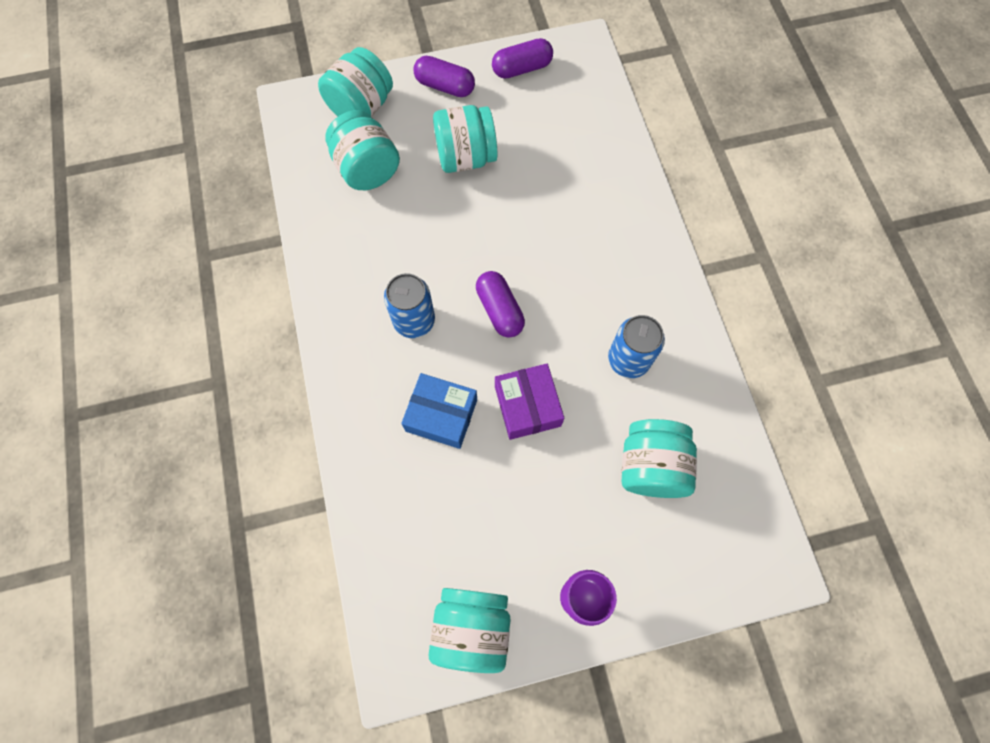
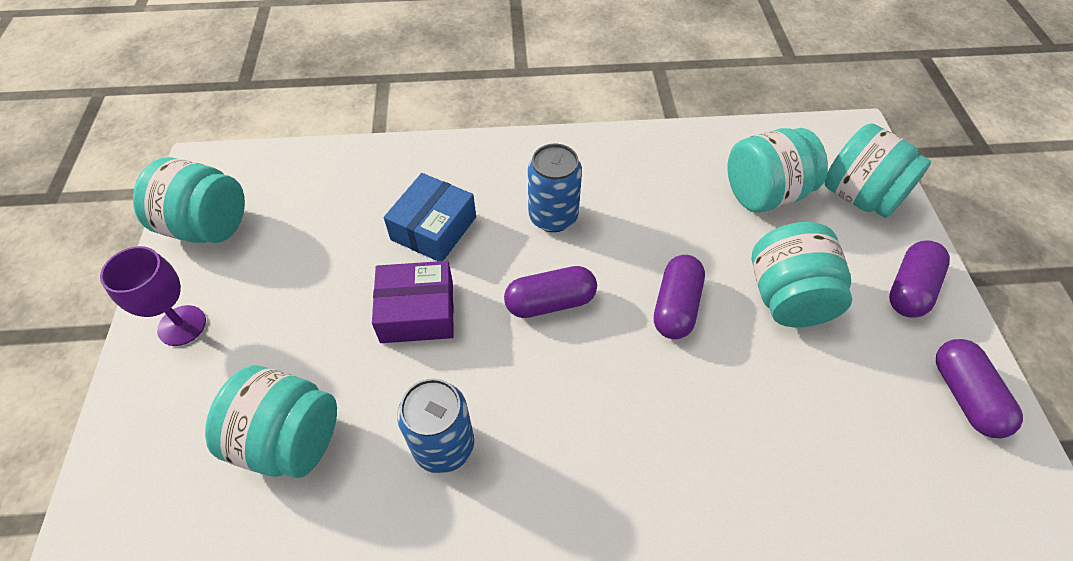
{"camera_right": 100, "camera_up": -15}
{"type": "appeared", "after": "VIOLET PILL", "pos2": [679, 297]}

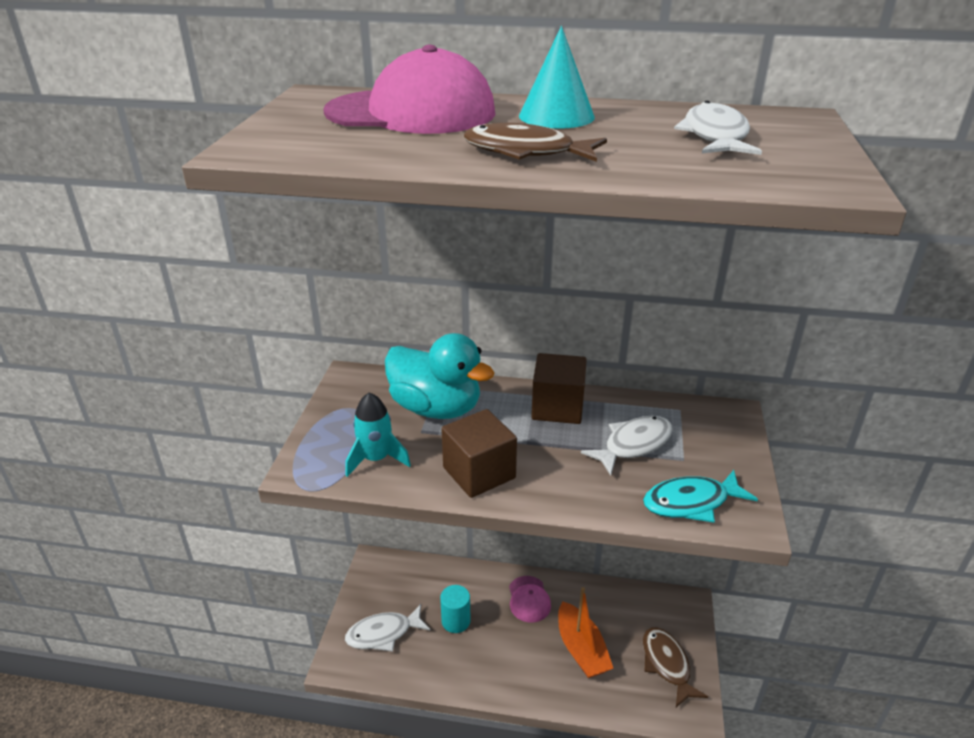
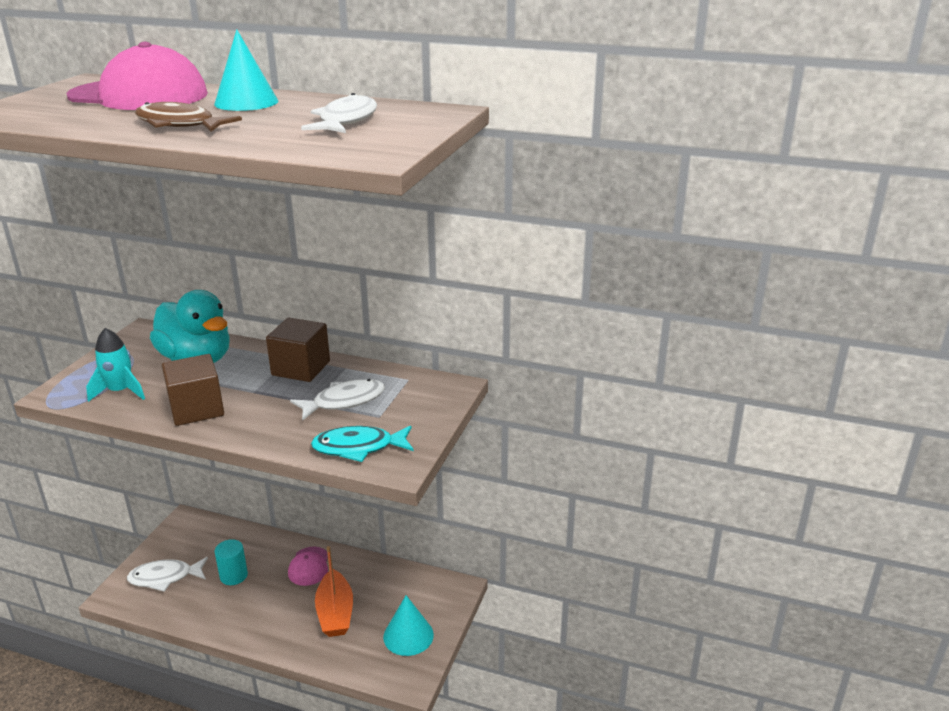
{"camera_right": 10, "camera_up": -5}
{"type": "exchanged", "before": "RUSSET FISH", "after": "TEAL CONE SHAPE", "pos1": [675, 667], "pos2": [408, 625]}

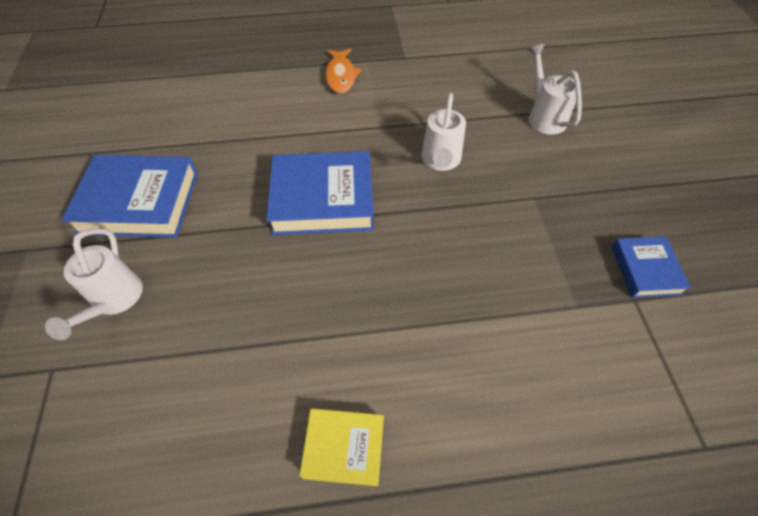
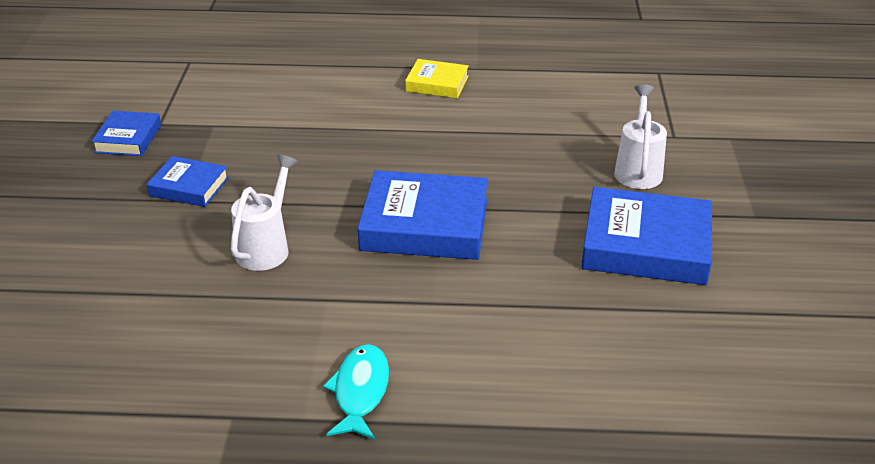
{"camera_right": -170, "camera_up": -20}
{"type": "appeared", "after": "ROYAL BLUE HARDBACK", "pos2": [188, 181]}
{"type": "colour", "before": "ORANGE-COLOURED FISH", "after": "TEAL FISH", "pos1": [343, 70], "pos2": [356, 392]}
{"type": "missing", "before": "SNOW-WHITE WATERING CAN", "pos1": [555, 89]}

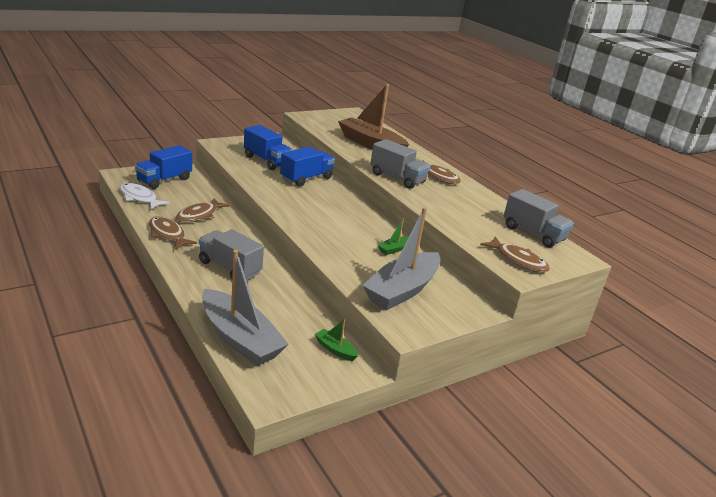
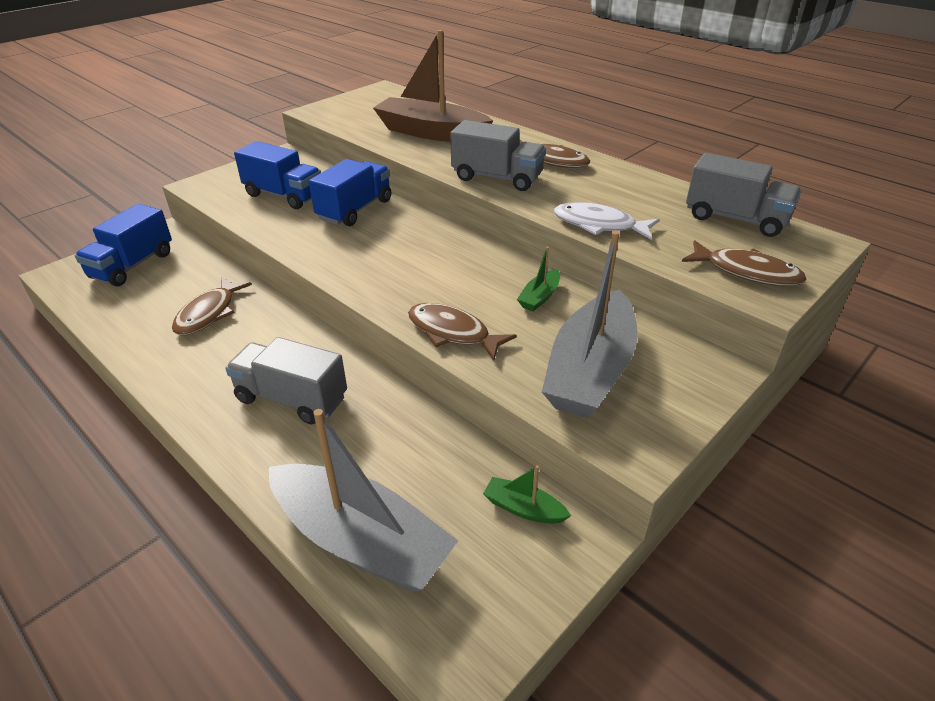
{"camera_right": -10, "camera_up": 10}
{"type": "relocated", "before": "RUSSET FISH", "pos1": [173, 233], "pos2": [462, 332]}
{"type": "relocated", "before": "SNOW-WHITE FISH", "pos1": [145, 196], "pos2": [606, 221]}

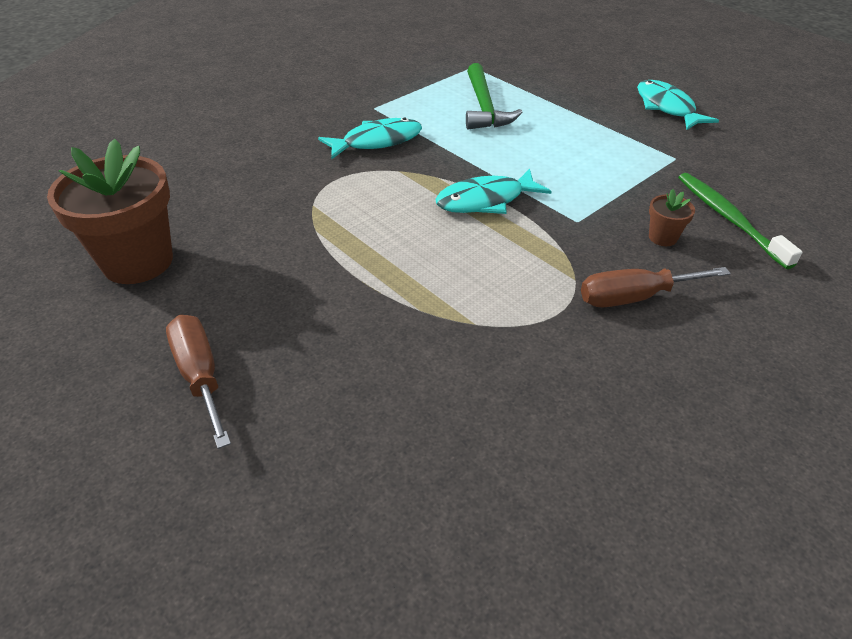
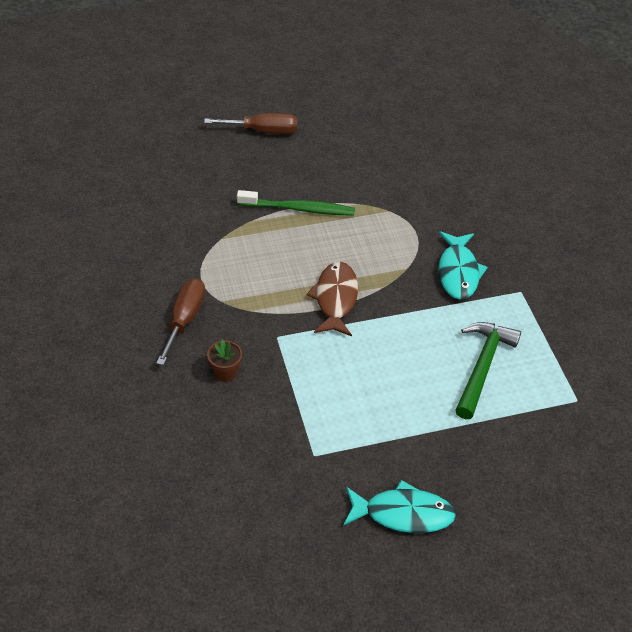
{"camera_right": 115, "camera_up": 5}
{"type": "relocated", "before": "LEAF-GREEN TOOTH BRUSH", "pos1": [740, 221], "pos2": [296, 203]}
{"type": "colour", "before": "TEAL FISH", "after": "RUSSET FISH", "pos1": [493, 191], "pos2": [332, 299]}
{"type": "spun", "before": "LEAF-GREEN CLAW HAMMER", "pos1": [494, 96], "pos2": [488, 370], "turn": 90}
{"type": "missing", "before": "RUSSET POTTED PLANT", "pos1": [110, 211]}

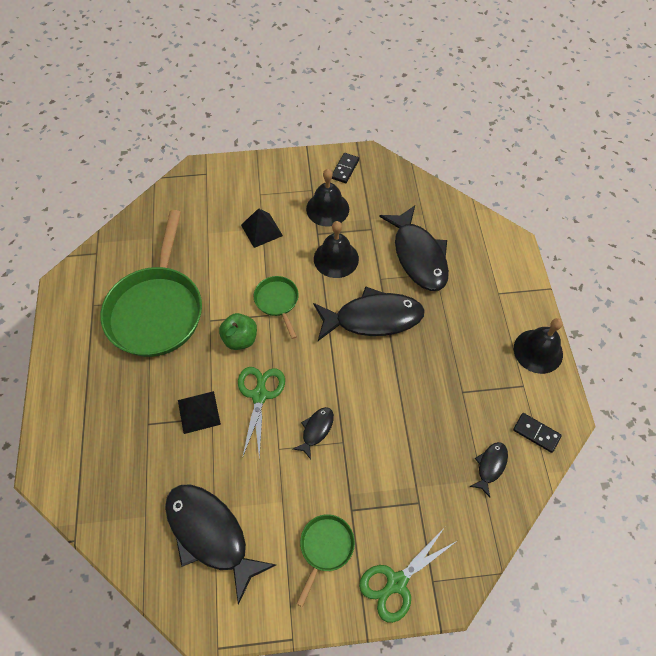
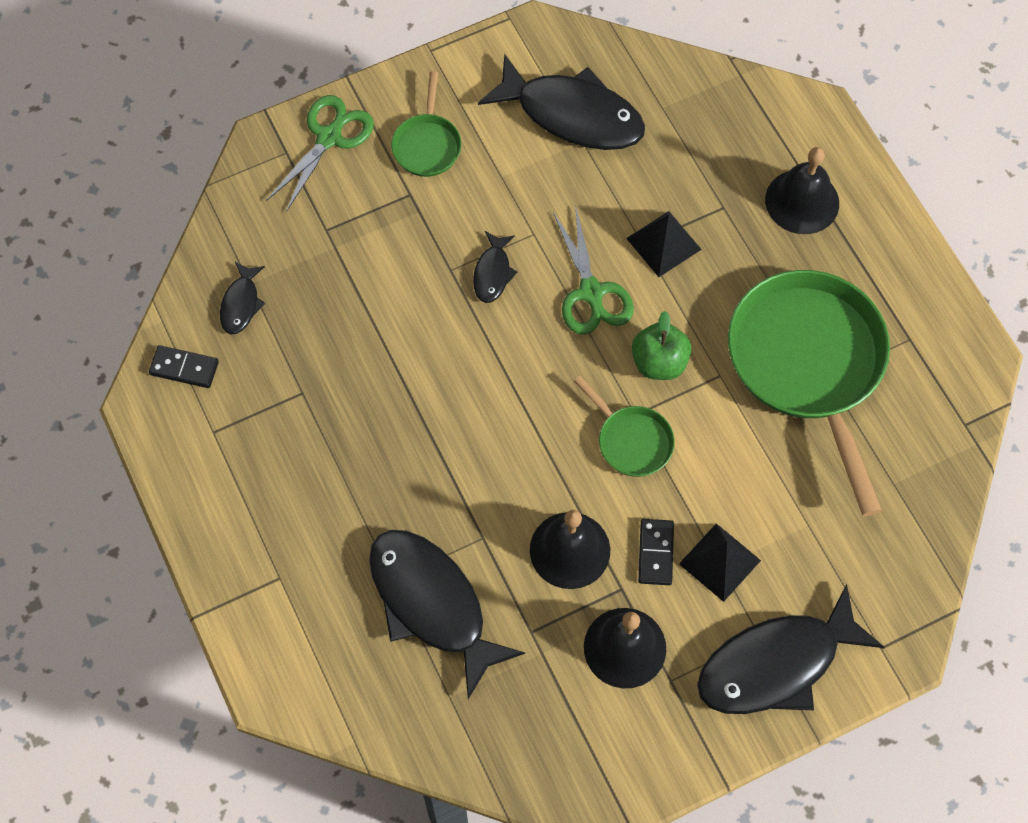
{"camera_right": 160, "camera_up": 5}
{"type": "relocated", "before": "JET-BLACK DOMINO TILE", "pos1": [345, 168], "pos2": [656, 552]}
{"type": "relocated", "before": "JET-BLACK FISH", "pos1": [369, 313], "pos2": [790, 649]}
{"type": "relocated", "before": "JET-BLACK SCHOOL BELL", "pos1": [538, 346], "pos2": [802, 190]}

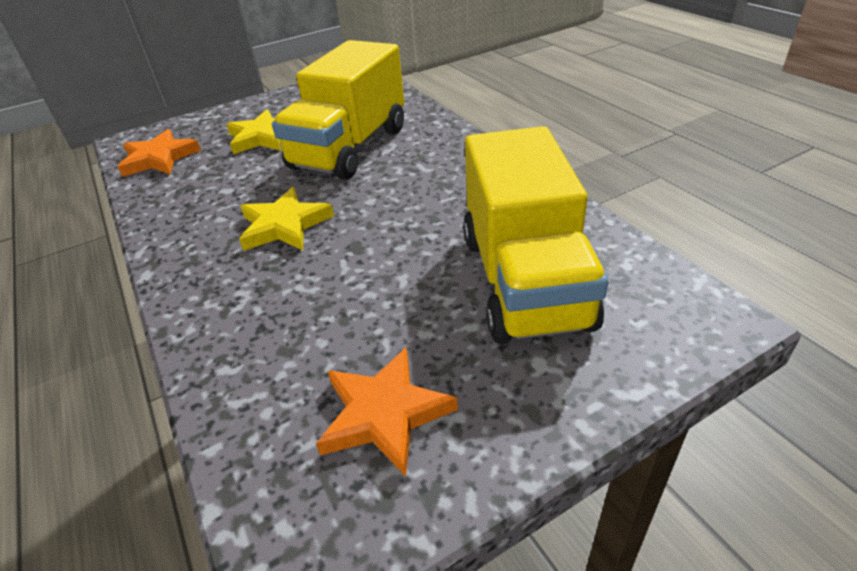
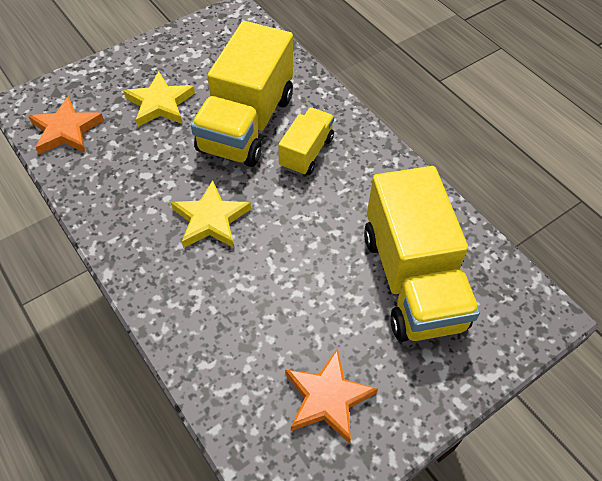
{"camera_right": -10, "camera_up": 15}
{"type": "appeared", "after": "GOLDEN TOY TRUCK", "pos2": [306, 141]}

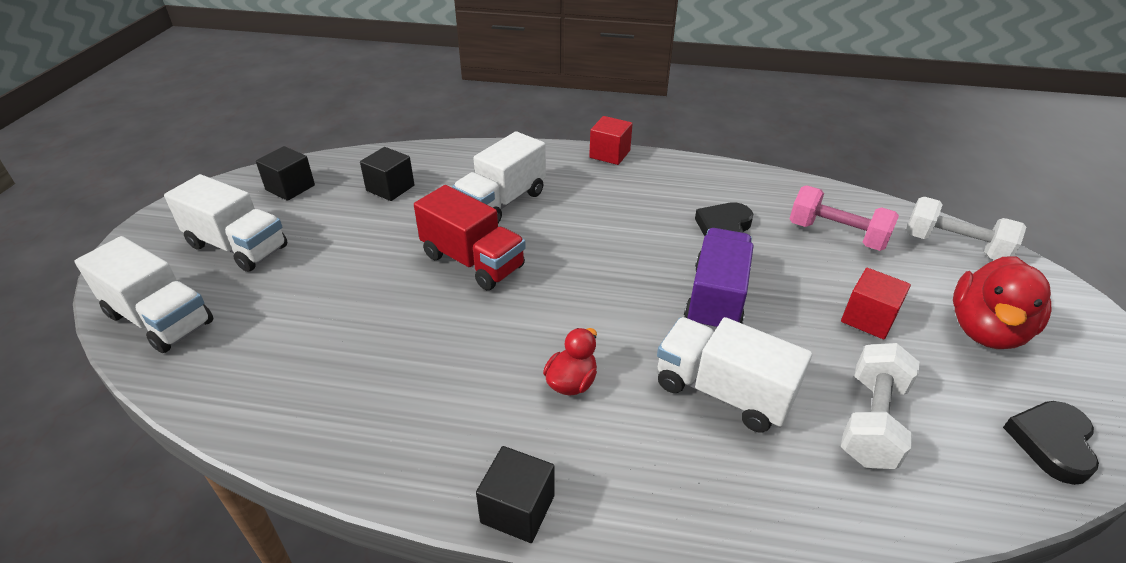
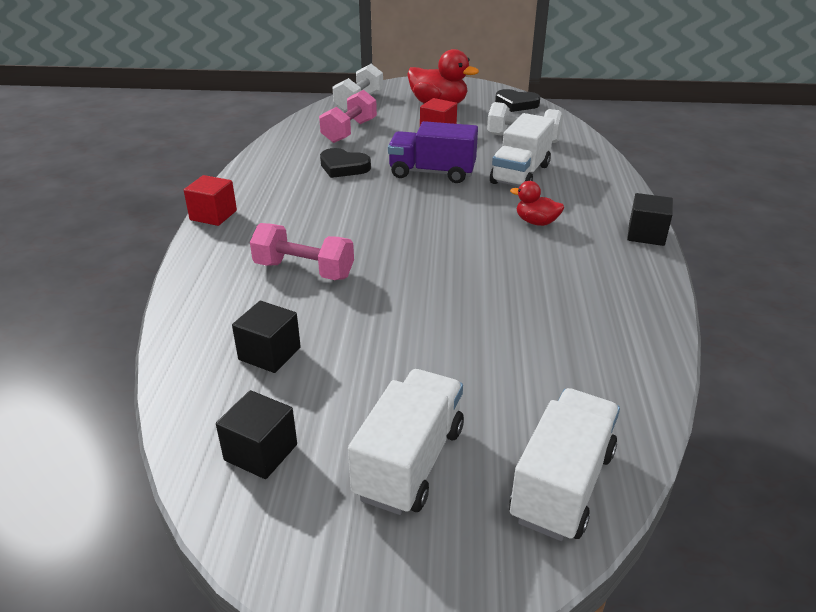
{"camera_right": -95, "camera_up": -5}
{"type": "exchanged", "before": "SNOW-WHITE TOY TRUCK", "after": "PINK HAND WEIGHT", "pos1": [499, 177], "pos2": [302, 251]}
{"type": "missing", "before": "RED TOY TRUCK", "pos1": [470, 237]}

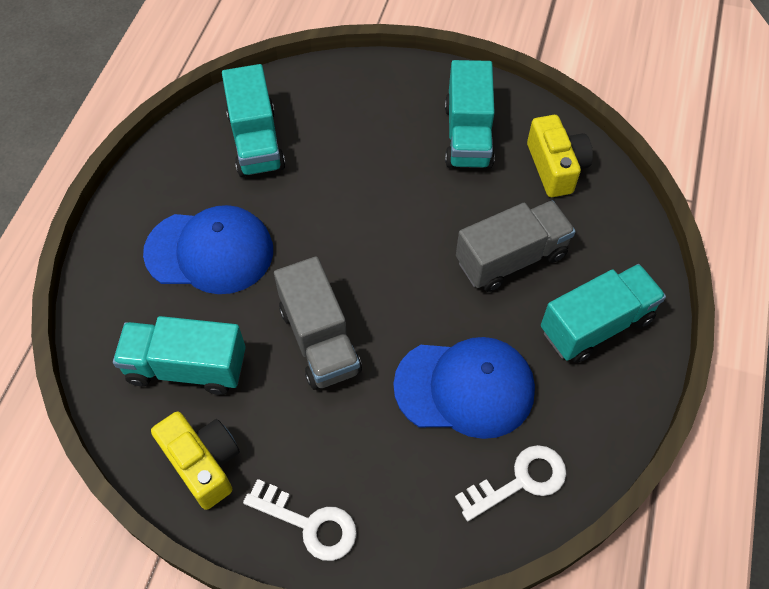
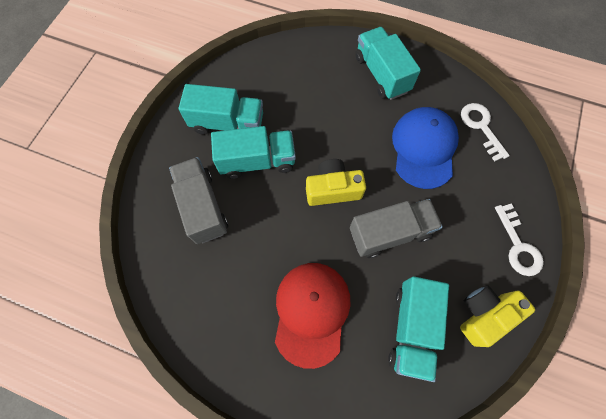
{"camera_right": -85, "camera_up": 10}
{"type": "relocated", "before": "ASH-GREY TOY TRUCK", "pos1": [516, 246], "pos2": [198, 200]}
{"type": "relocated", "before": "TEAL TOY TRUCK", "pos1": [253, 120], "pos2": [253, 152]}
{"type": "colour", "before": "ROYAL BLUE CAP", "after": "RED CAP", "pos1": [208, 249], "pos2": [313, 316]}
{"type": "relocated", "before": "GOLDEN CAMERA", "pos1": [560, 156], "pos2": [336, 182]}
{"type": "spun", "before": "SNOW-WHITE DOOR KEY", "pos1": [300, 520], "pos2": [519, 239], "turn": 135}

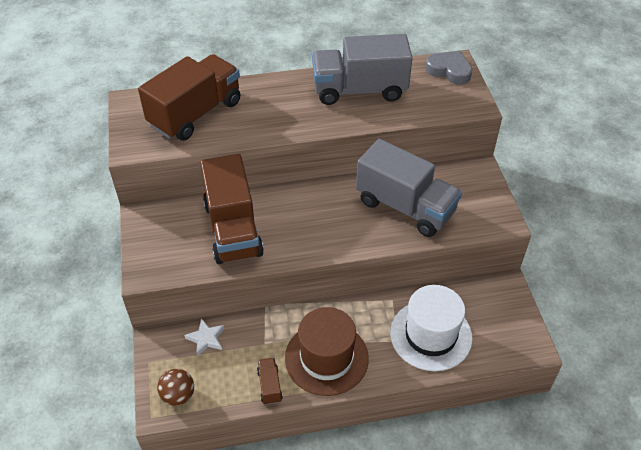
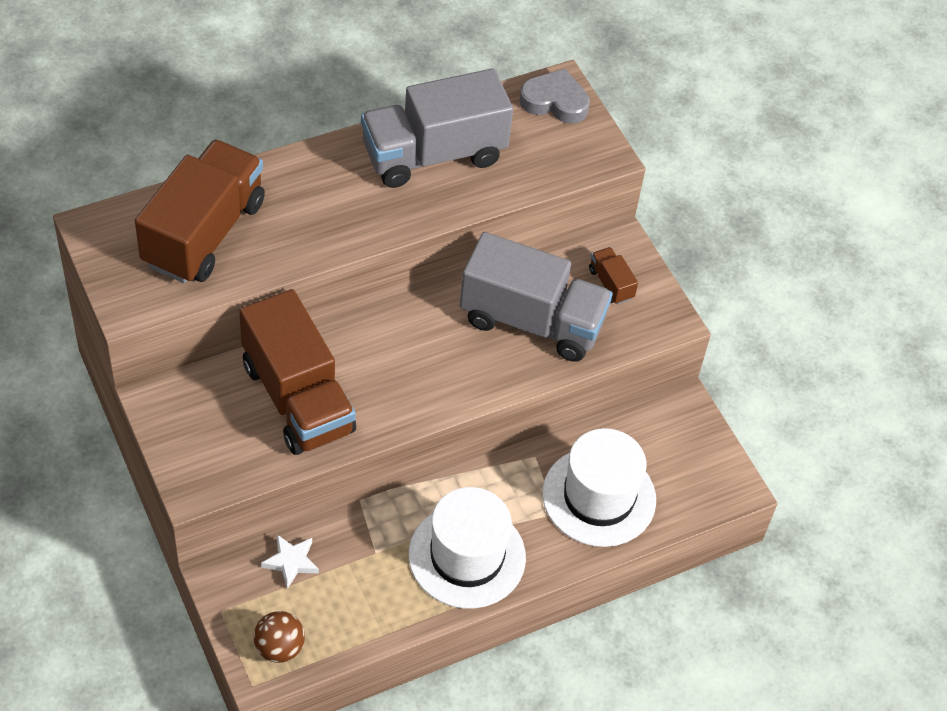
{"camera_right": -20, "camera_up": 5}
{"type": "colour", "before": "RUSSET TALL HAT", "after": "SNOW-WHITE TALL HAT", "pos1": [327, 351], "pos2": [467, 548]}
{"type": "relocated", "before": "RUSSET TOY TRUCK", "pos1": [270, 381], "pos2": [613, 276]}

